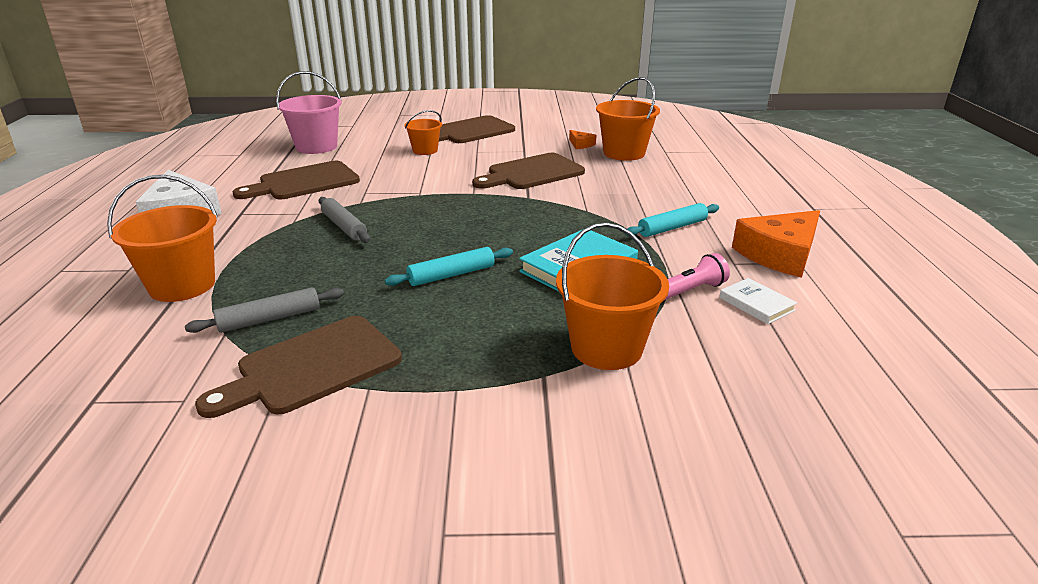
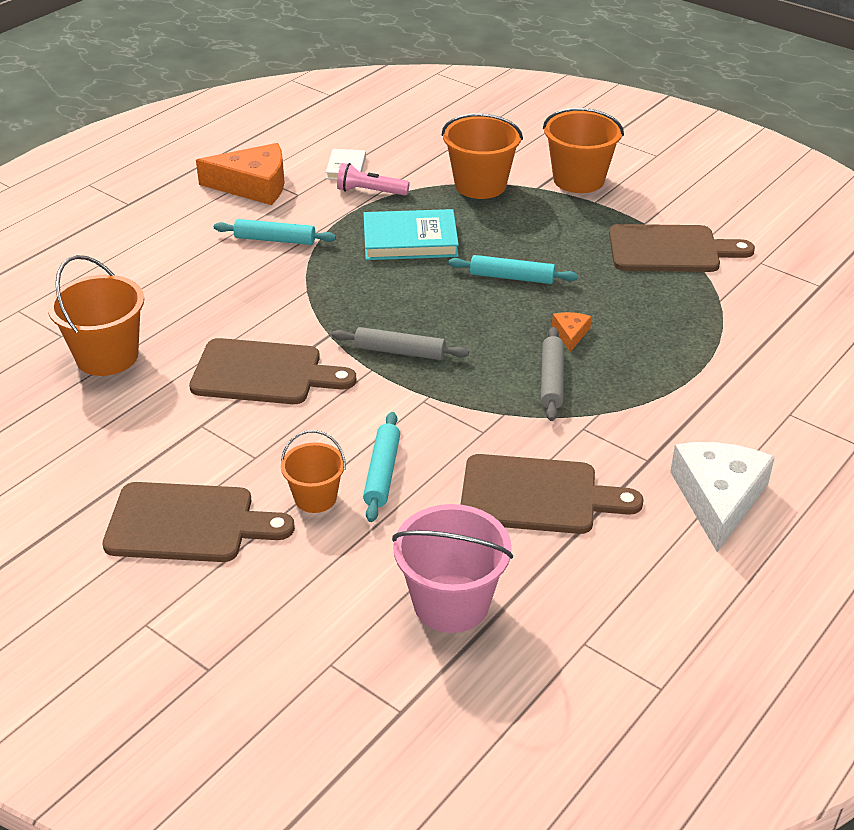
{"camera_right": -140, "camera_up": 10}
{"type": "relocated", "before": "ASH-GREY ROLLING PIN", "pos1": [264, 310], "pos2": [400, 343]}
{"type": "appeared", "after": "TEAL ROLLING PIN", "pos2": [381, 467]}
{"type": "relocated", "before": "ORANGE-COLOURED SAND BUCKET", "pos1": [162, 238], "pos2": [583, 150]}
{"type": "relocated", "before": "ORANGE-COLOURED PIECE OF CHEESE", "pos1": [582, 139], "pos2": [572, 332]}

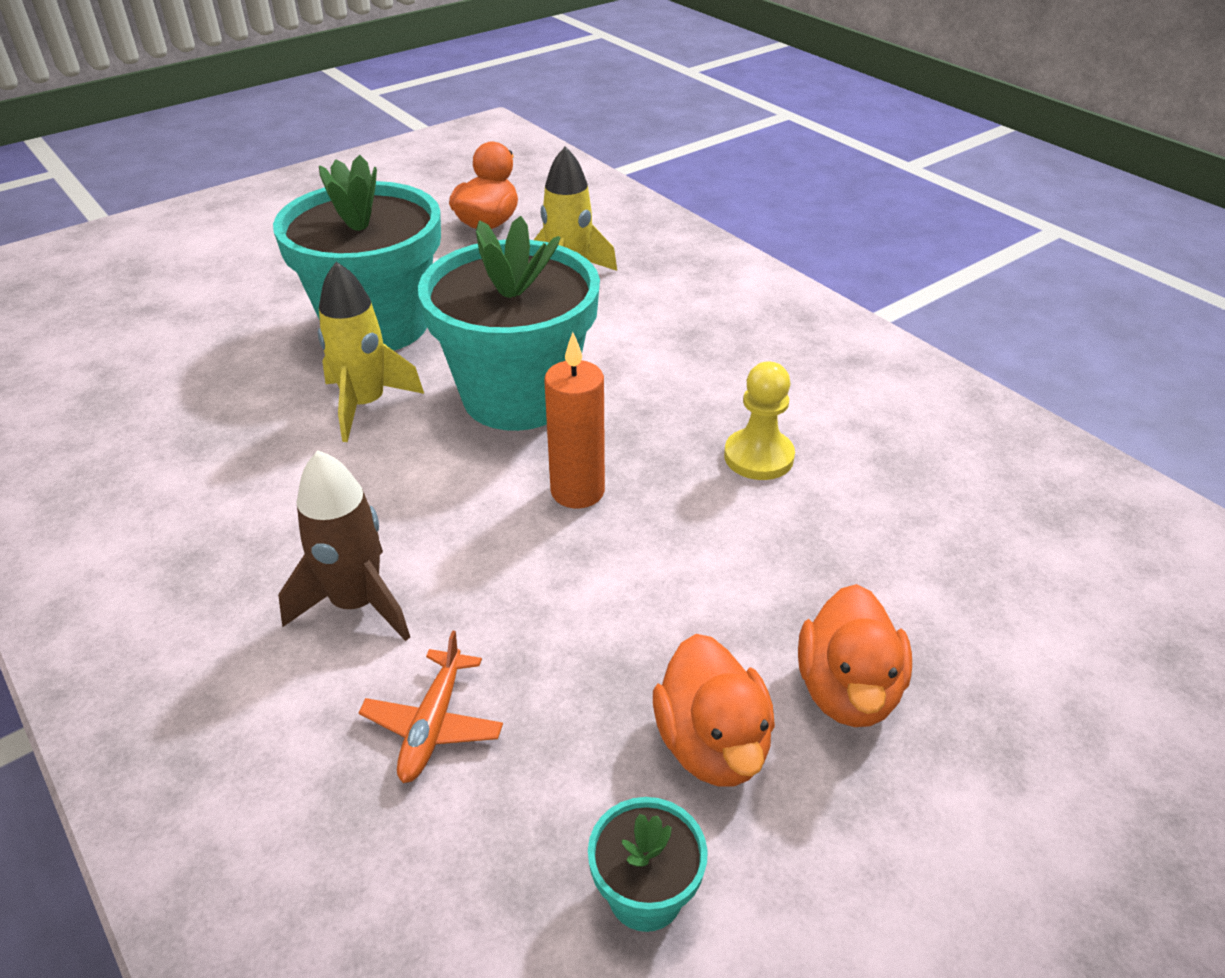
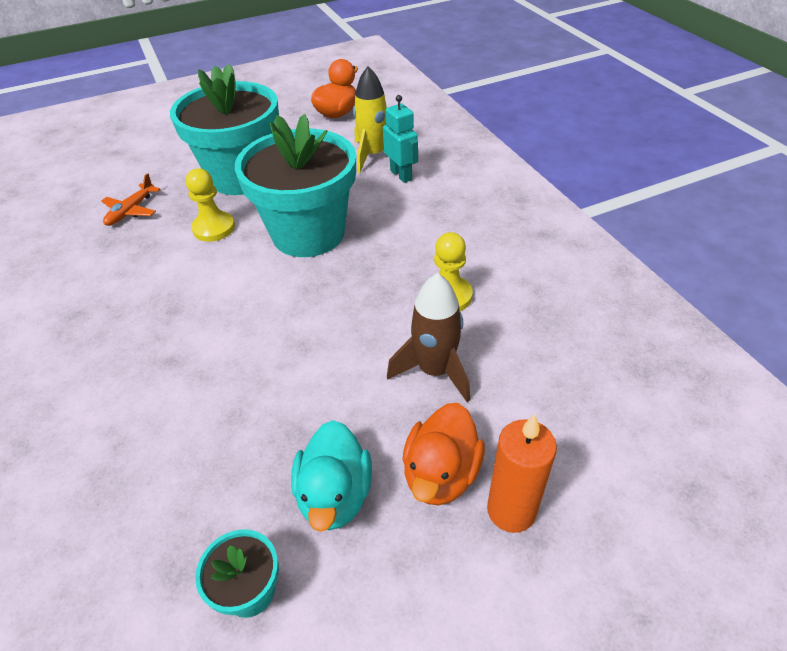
{"camera_right": 15, "camera_up": 5}
{"type": "relocated", "before": "ORANGE-COLOURED AEROPLANE", "pos1": [431, 706], "pos2": [131, 199]}
{"type": "exchanged", "before": "GOLDEN ROCKET", "after": "GOLDEN CHESS PAWN", "pos1": [371, 352], "pos2": [210, 205]}
{"type": "colour", "before": "ORANGE-COLOURED RUBBER DUCK", "after": "TEAL RUBBER DUCK", "pos1": [714, 710], "pos2": [331, 476]}
{"type": "appeared", "after": "TEAL ROBOT FIGURE", "pos2": [400, 139]}
{"type": "relocated", "before": "RUSSET ROCKET", "pos1": [344, 545], "pos2": [428, 337]}
{"type": "relocated", "before": "ORANGE-COLOURED PILLAR CANDLE", "pos1": [574, 420], "pos2": [522, 473]}

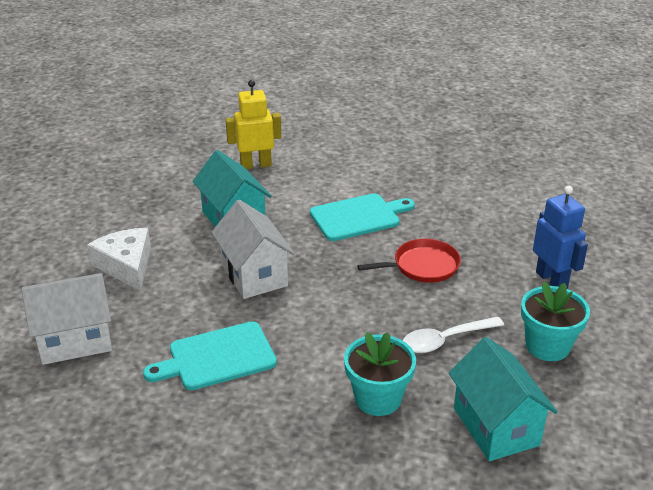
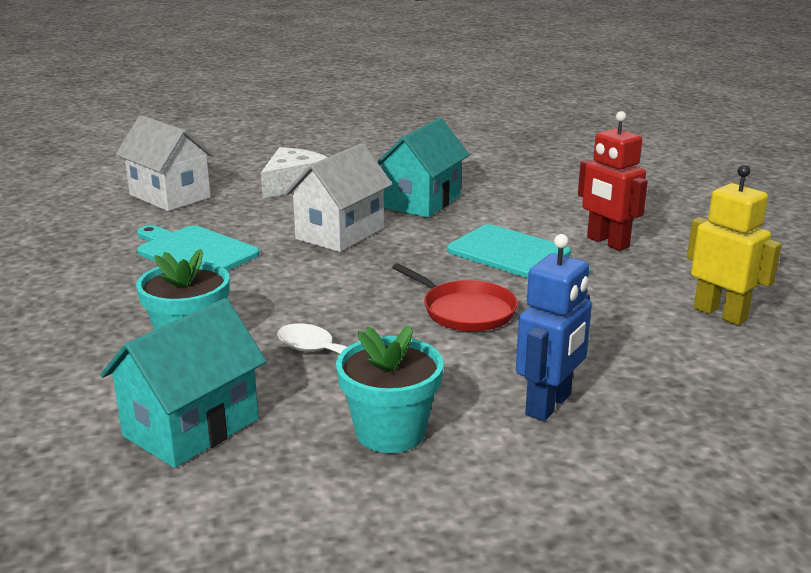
{"camera_right": 60, "camera_up": -10}
{"type": "appeared", "after": "RED ROBOT FIGURE", "pos2": [613, 181]}
{"type": "relocated", "before": "GOLDEN ROBOT FIGURE", "pos1": [253, 124], "pos2": [734, 245]}

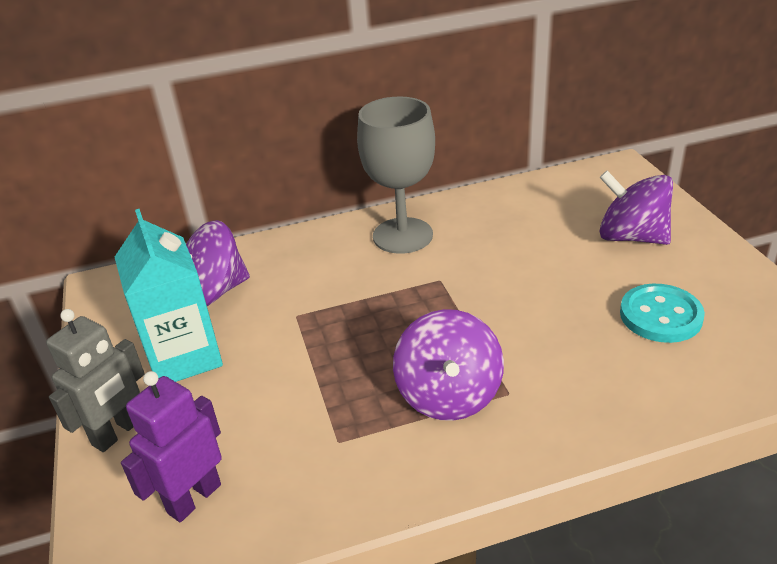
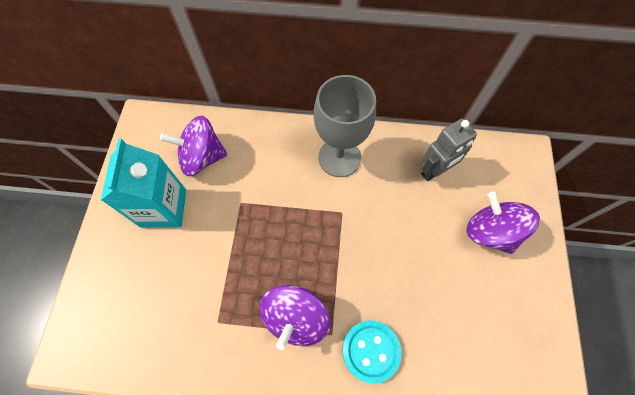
{"camera_right": 20, "camera_up": 30}
{"type": "relocated", "before": "TEAL SHIRT BUTTON", "pos1": [662, 313], "pos2": [371, 352]}
{"type": "relocated", "before": "ASH-GREY ROBOT FIGURE", "pos1": [95, 380], "pos2": [449, 150]}
{"type": "missing", "before": "VIOLET ROBOT FIGURE", "pos1": [171, 446]}

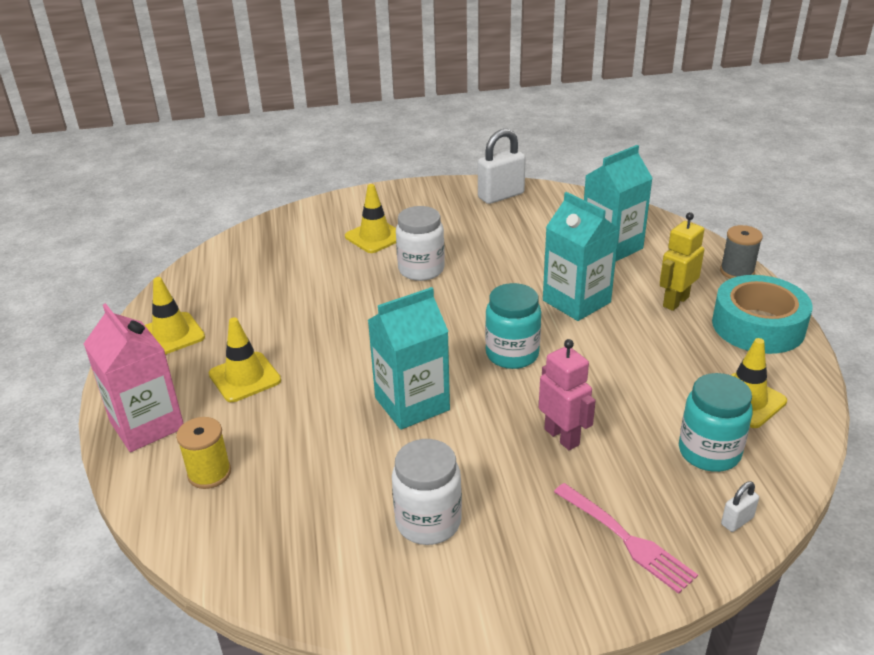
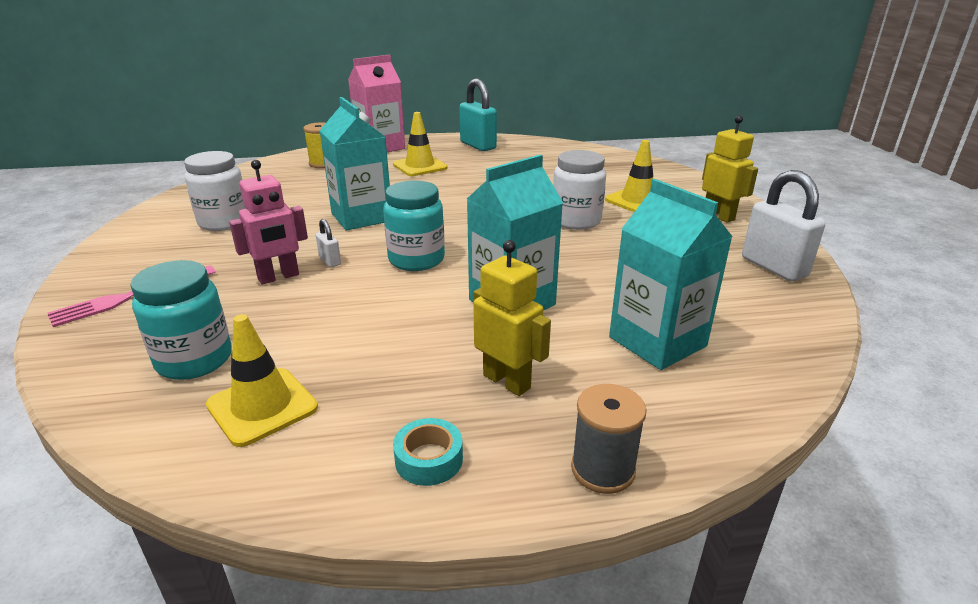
{"camera_right": 90, "camera_up": -5}
{"type": "relocated", "before": "SNOW-WHITE LOCK", "pos1": [740, 506], "pos2": [328, 243]}
{"type": "size", "before": "TEAL TAPE", "pos1": [762, 314], "pos2": [428, 452], "scale": 0.44}
{"type": "exchanged", "before": "GOLDEN TRAFFIC CONE", "after": "TEAL LOCK", "pos1": [175, 316], "pos2": [478, 115]}
{"type": "appeared", "after": "GOLDEN ROBOT FIGURE", "pos2": [730, 169]}

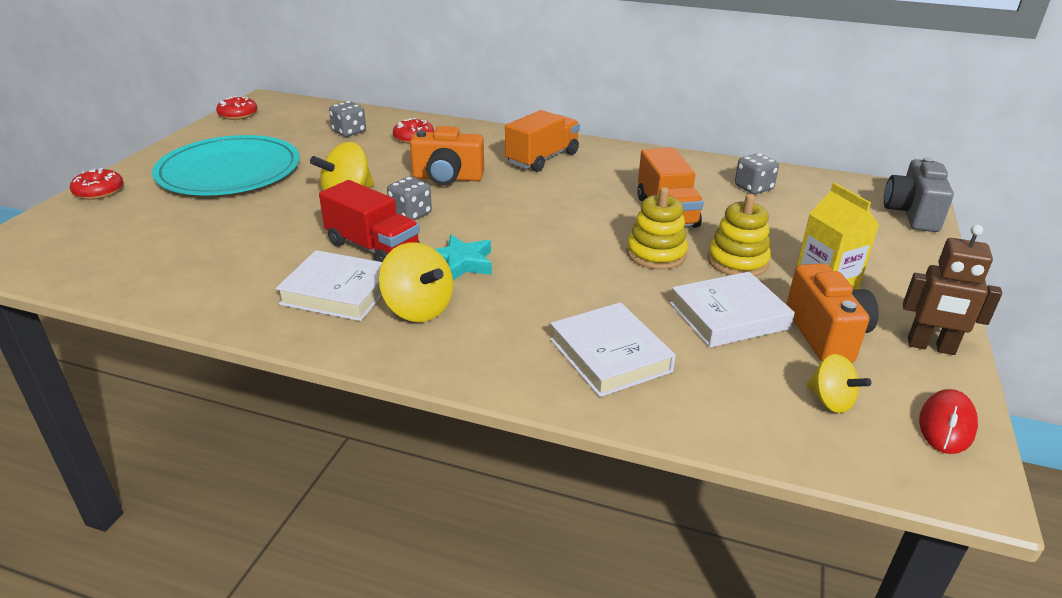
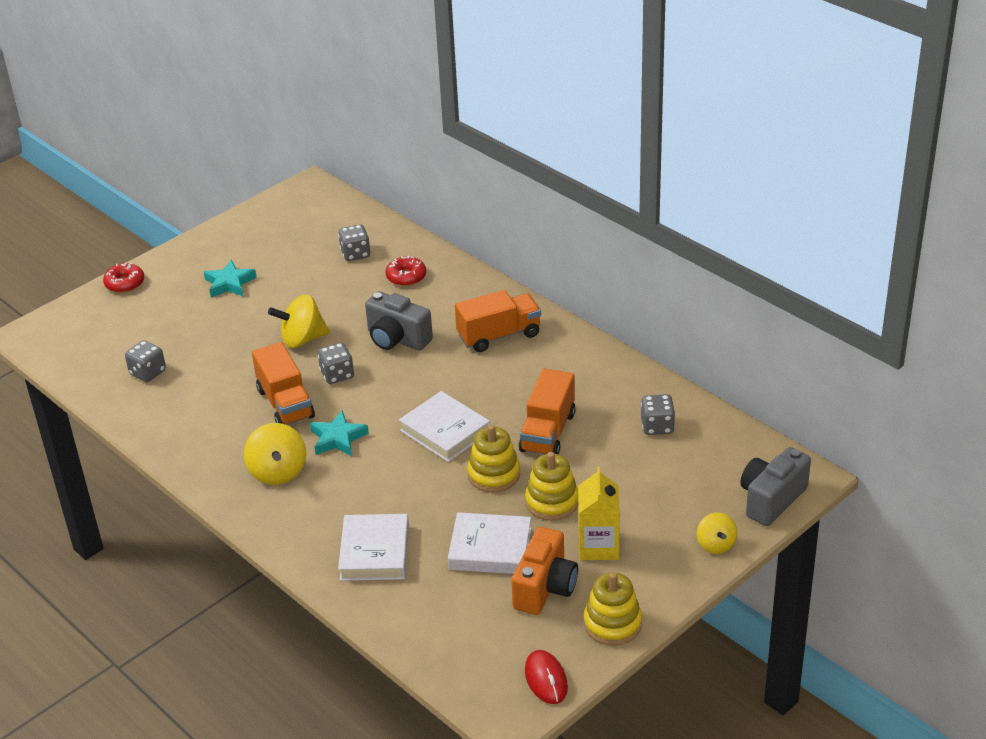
{"camera_right": 30, "camera_up": 5}
{"type": "appeared", "after": "ASH-GREY DIE", "pos2": [145, 361]}
{"type": "exchanged", "before": "TEAL DINNER PLATE", "after": "TEAL STAR SHAPE", "pos1": [226, 165], "pos2": [230, 279]}
{"type": "colour", "before": "RED TOY TRUCK", "after": "ORANGE-COLOURED TOY TRUCK", "pos1": [369, 221], "pos2": [283, 383]}
{"type": "colour", "before": "ORANGE-COLOURED CAMERA", "after": "ASH-GREY CAMERA", "pos1": [447, 155], "pos2": [399, 320]}
{"type": "relocated", "before": "SNOW-WHITE HARDBACK", "pos1": [329, 285], "pos2": [444, 426]}
{"type": "spun", "before": "RED COMPUTER MOUSE", "pos1": [948, 421], "pos2": [546, 677], "turn": -75}
{"type": "exchanged", "before": "RUSSET ROBOT FIGURE", "after": "GOLDEN STACKING TOY", "pos1": [952, 290], "pos2": [613, 609]}
{"type": "relocated", "before": "GOLDEN TOY TOP", "pos1": [838, 383], "pos2": [717, 533]}
{"type": "missing", "before": "RED GLAZED DONUT", "pos1": [236, 108]}

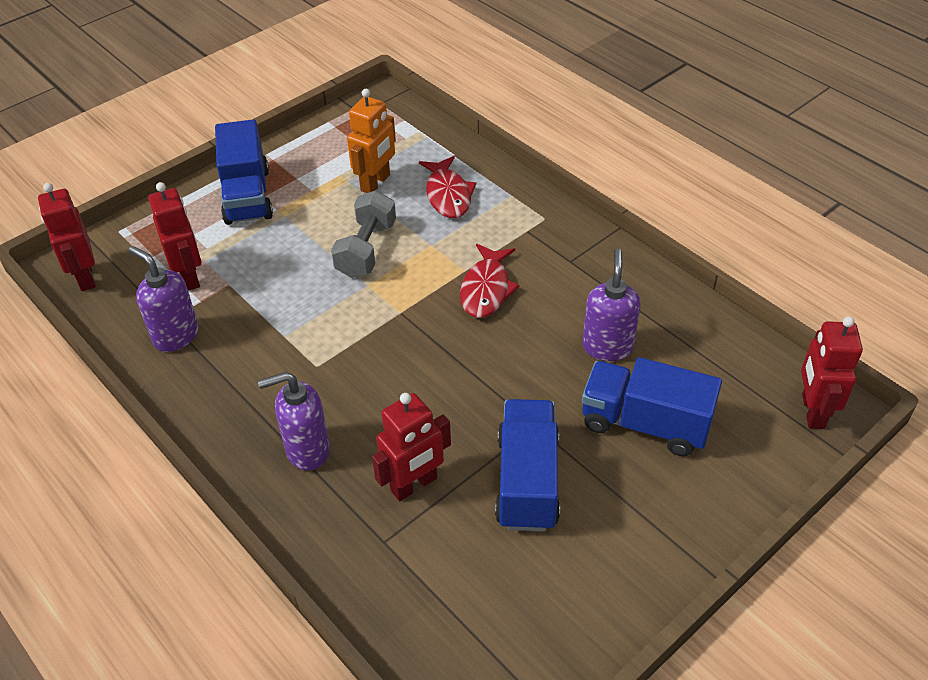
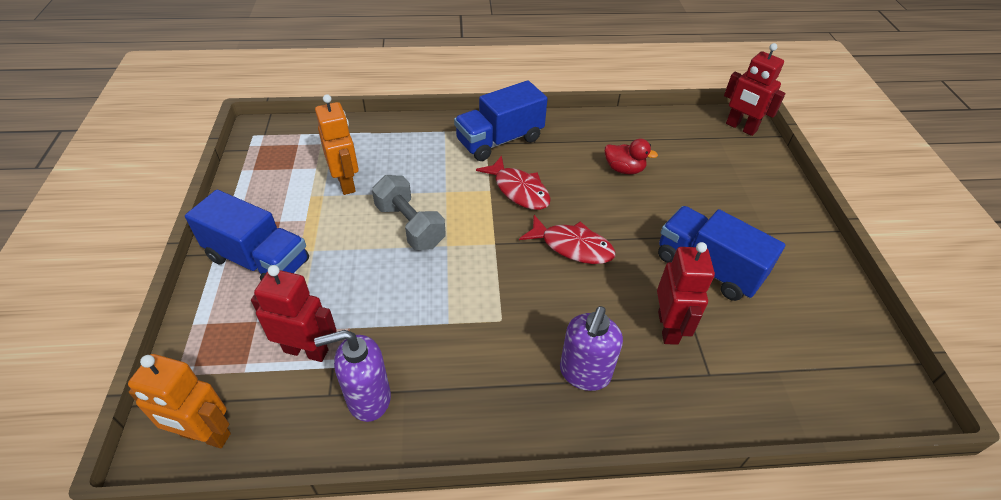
{"camera_right": -55, "camera_up": 0}
{"type": "colour", "before": "RED ROBOT FIGURE", "after": "ORANGE-COLOURED ROBOT FIGURE", "pos1": [67, 237], "pos2": [179, 401]}
{"type": "relocated", "before": "ROYAL BLUE TOY TRUCK", "pos1": [652, 406], "pos2": [501, 120]}
{"type": "relocated", "before": "RED FISH", "pos1": [447, 187], "pos2": [567, 239]}
{"type": "exchanged", "before": "VIOLET PUMP BOTTLE", "after": "RED RUBBER DUCK", "pos1": [611, 305], "pos2": [631, 157]}

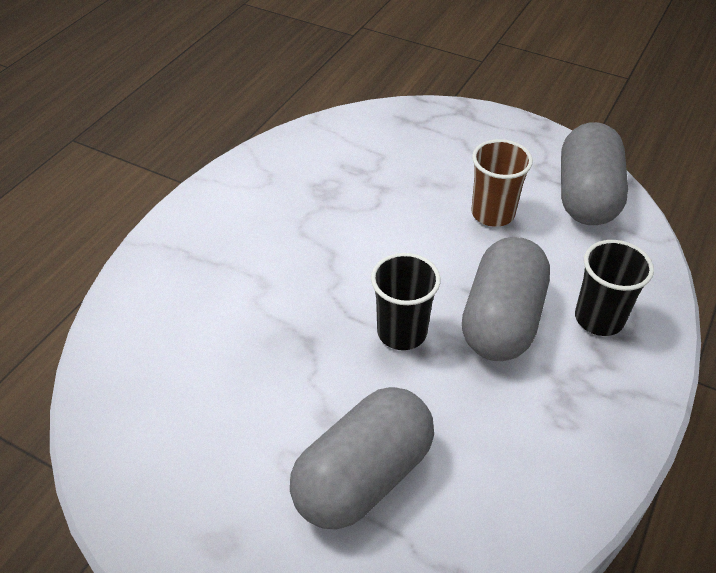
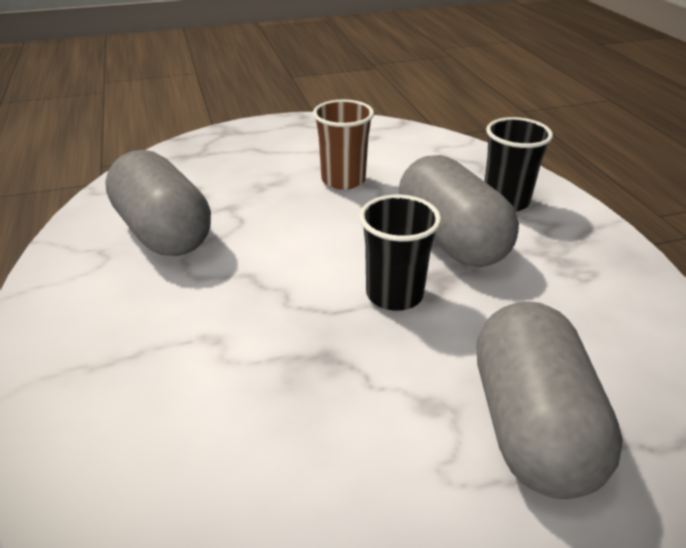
{"camera_right": -45, "camera_up": -10}
{"type": "relocated", "before": "ASH-GREY PILL", "pos1": [594, 173], "pos2": [158, 203]}

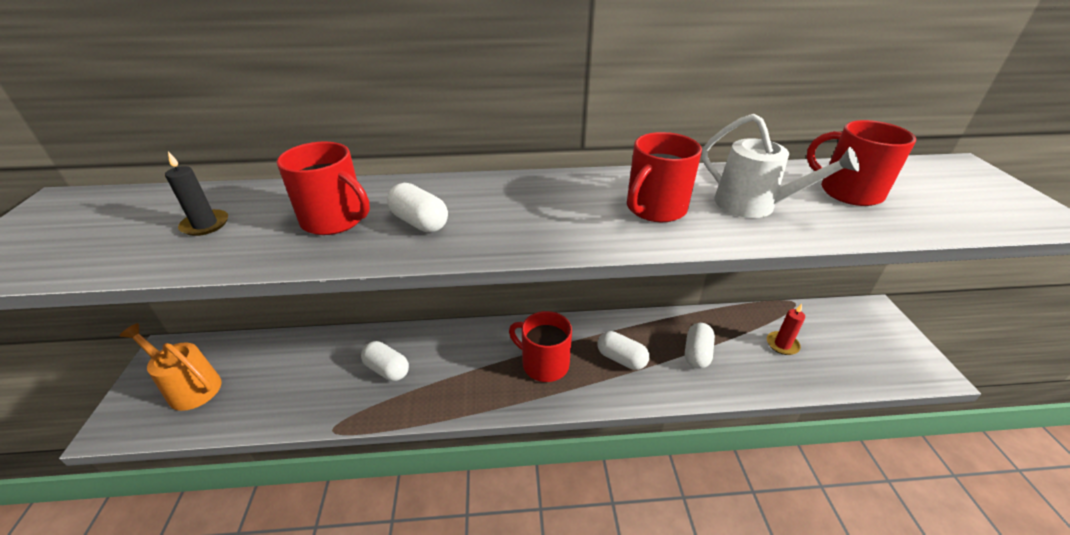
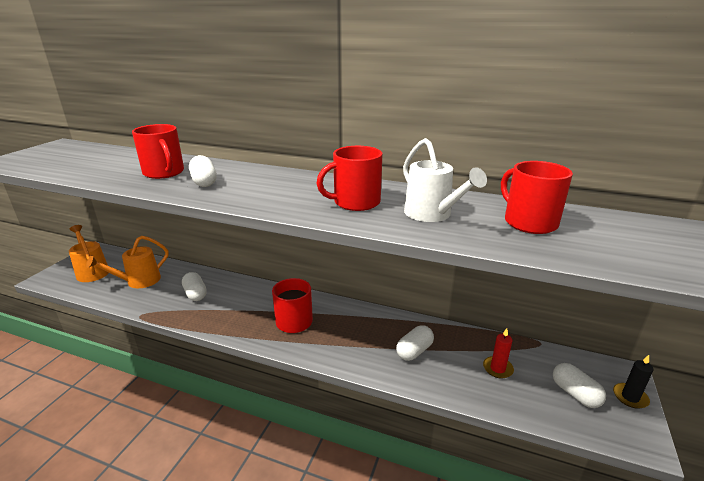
{"camera_right": 25, "camera_up": -10}
{"type": "appeared", "after": "ORANGE-COLOURED WATERING CAN", "pos2": [127, 262]}
{"type": "relocated", "before": "SNOW-WHITE PILL", "pos1": [623, 350], "pos2": [579, 385]}
{"type": "relocated", "before": "JET-BLACK PILLAR CANDLE", "pos1": [196, 194], "pos2": [633, 382]}

